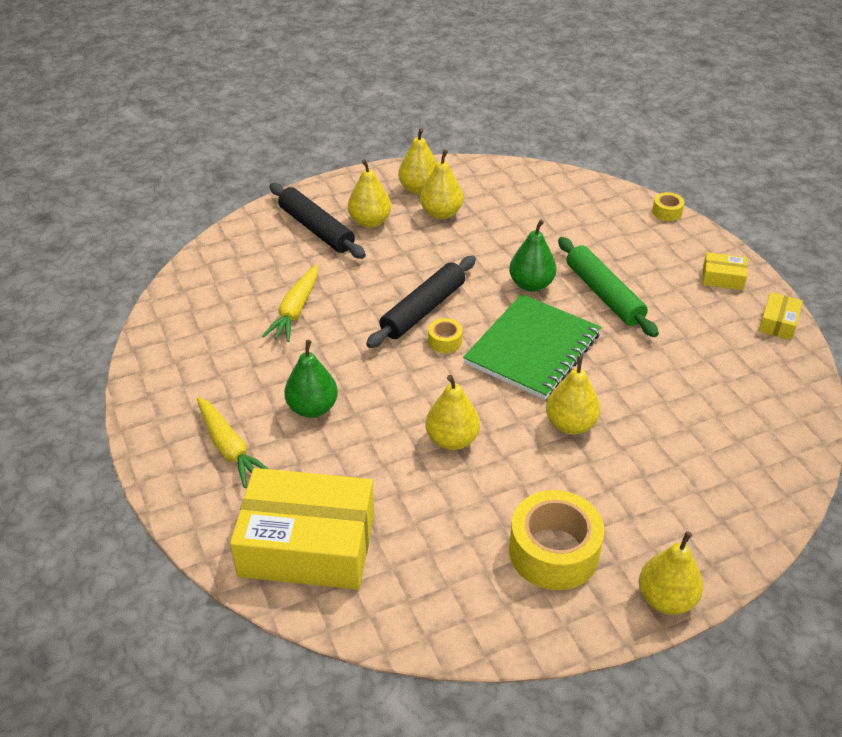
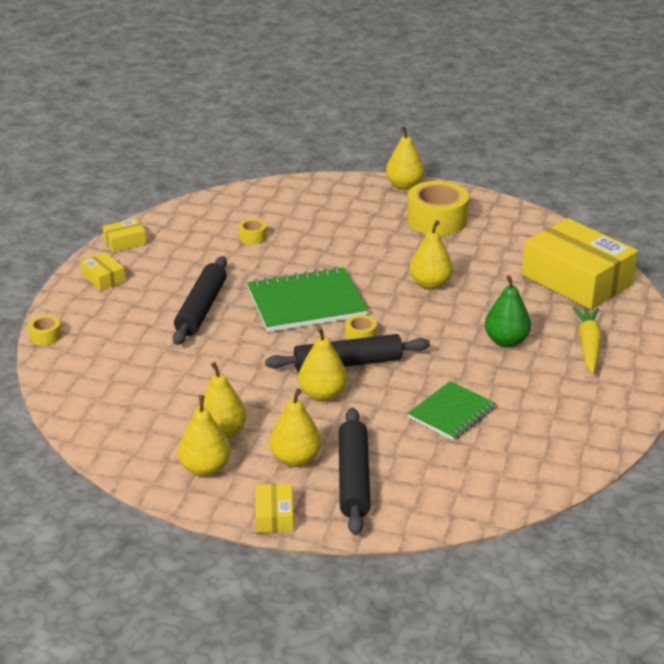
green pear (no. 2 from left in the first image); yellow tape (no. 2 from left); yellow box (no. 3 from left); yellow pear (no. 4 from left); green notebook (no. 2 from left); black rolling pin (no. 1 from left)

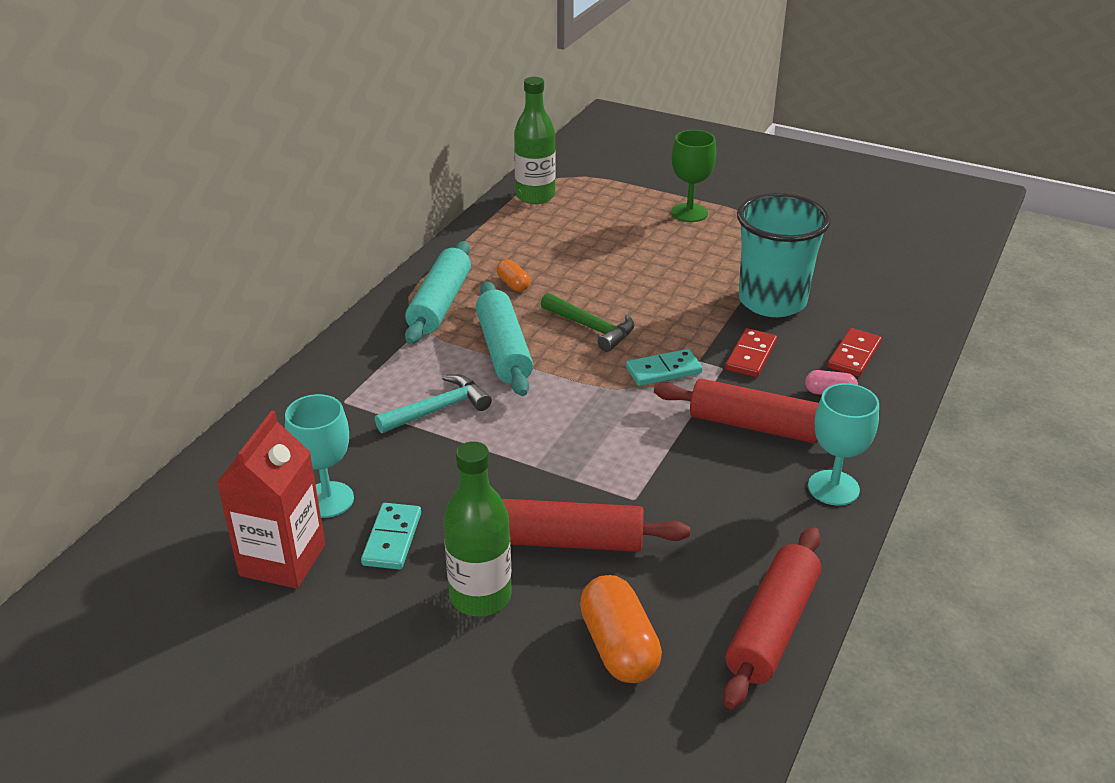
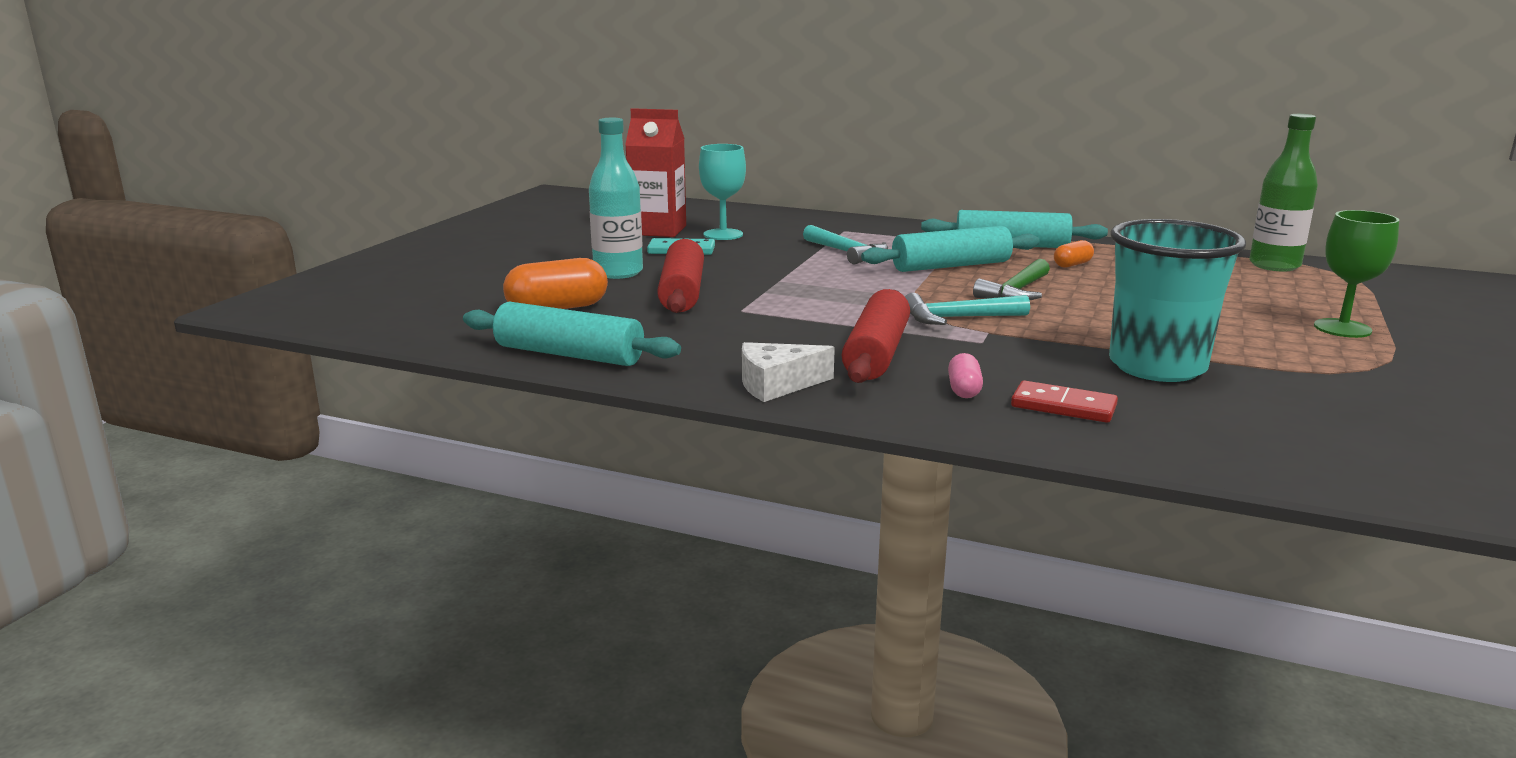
red domino (no. 1 from left in the first image); turquoise hammer (no. 2 from left); white cheese; turquoise bottle; turquoise rolling pin (no. 1 from left)

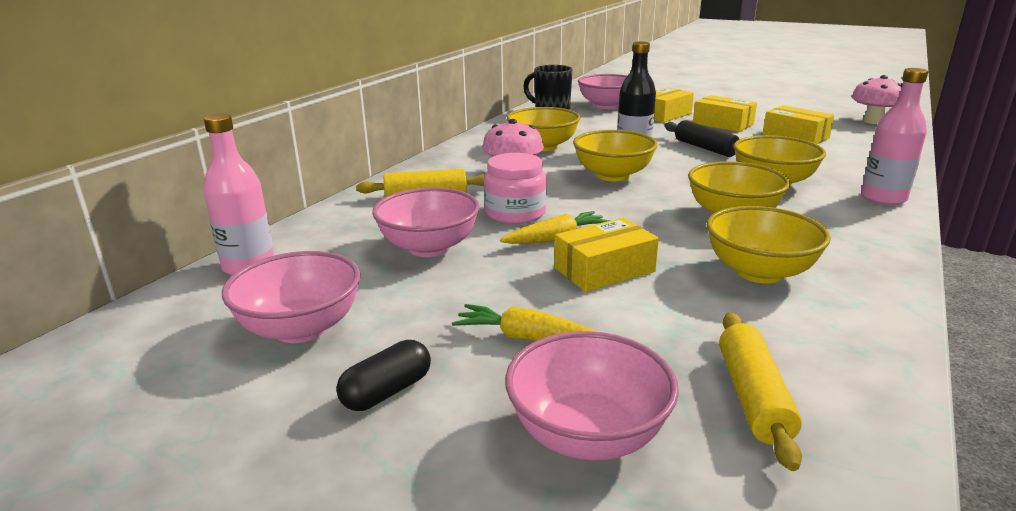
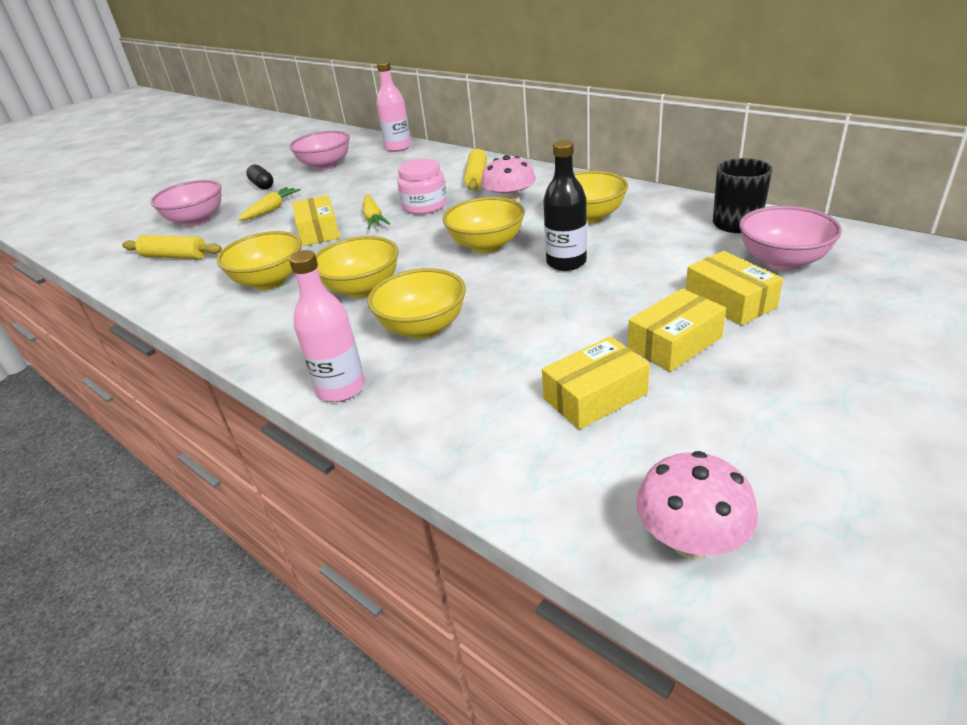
pink bowl (no. 2 from left in the first image); black rolling pin

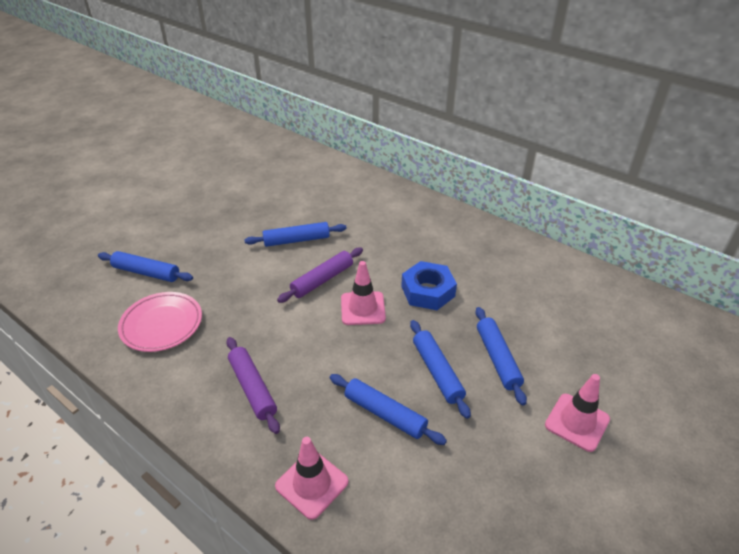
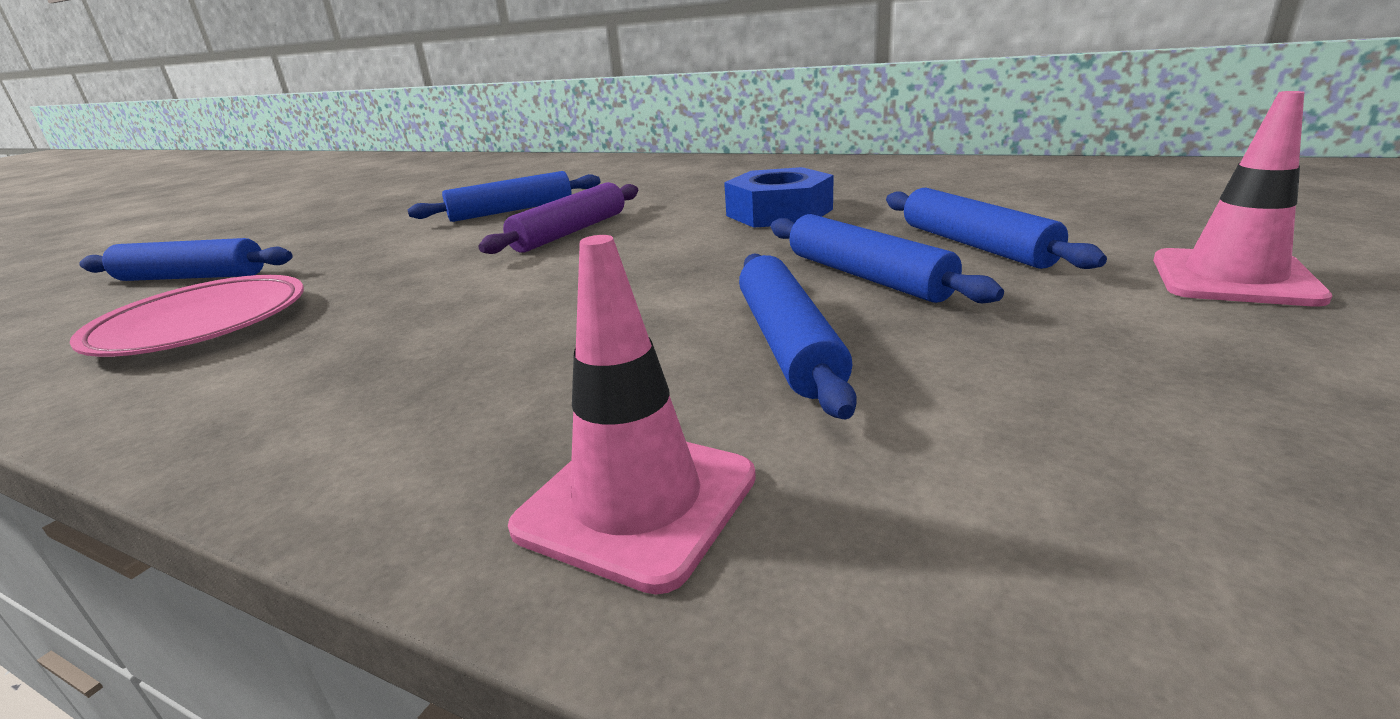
purple rolling pin (no. 1 from left in the first image); pink traffic cone (no. 2 from left in the first image); blue rolling pin (no. 3 from left)

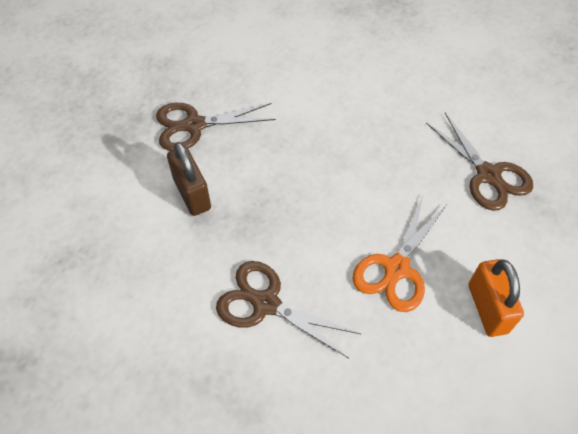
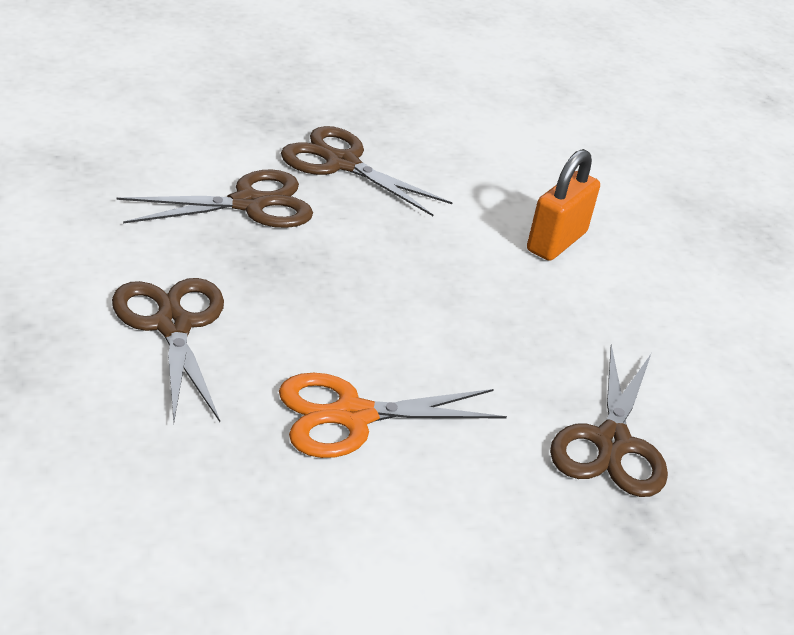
orange padlock; brown scissors (no. 2 from left)

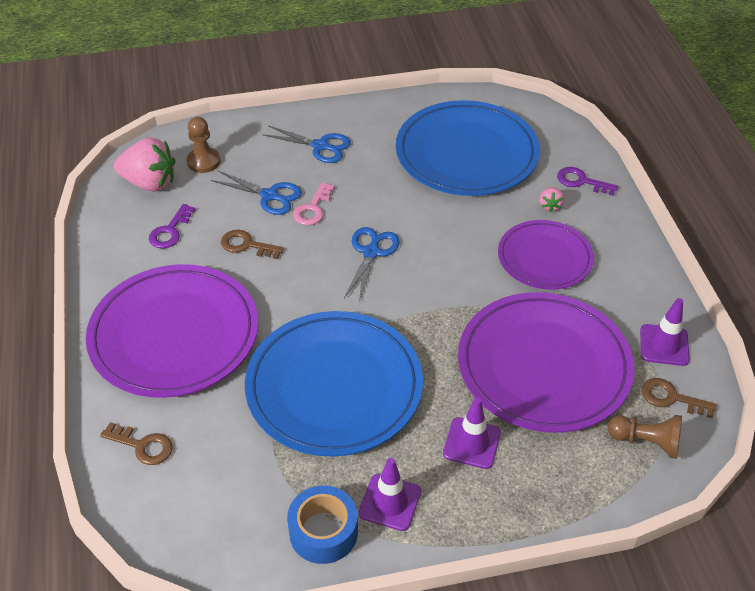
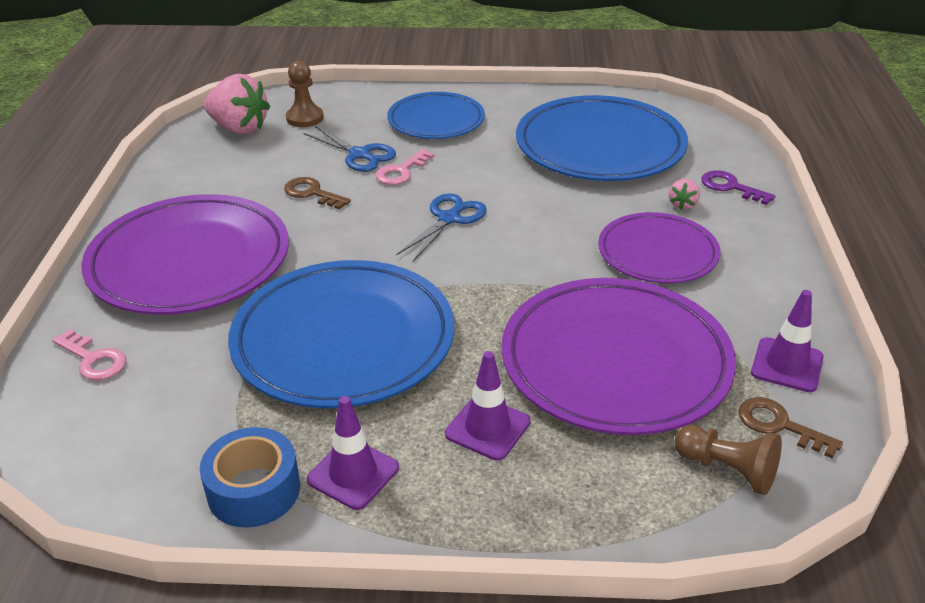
purple key (no. 1 from left in the first image); blue plate (no. 2 from left); pink key (no. 1 from left)

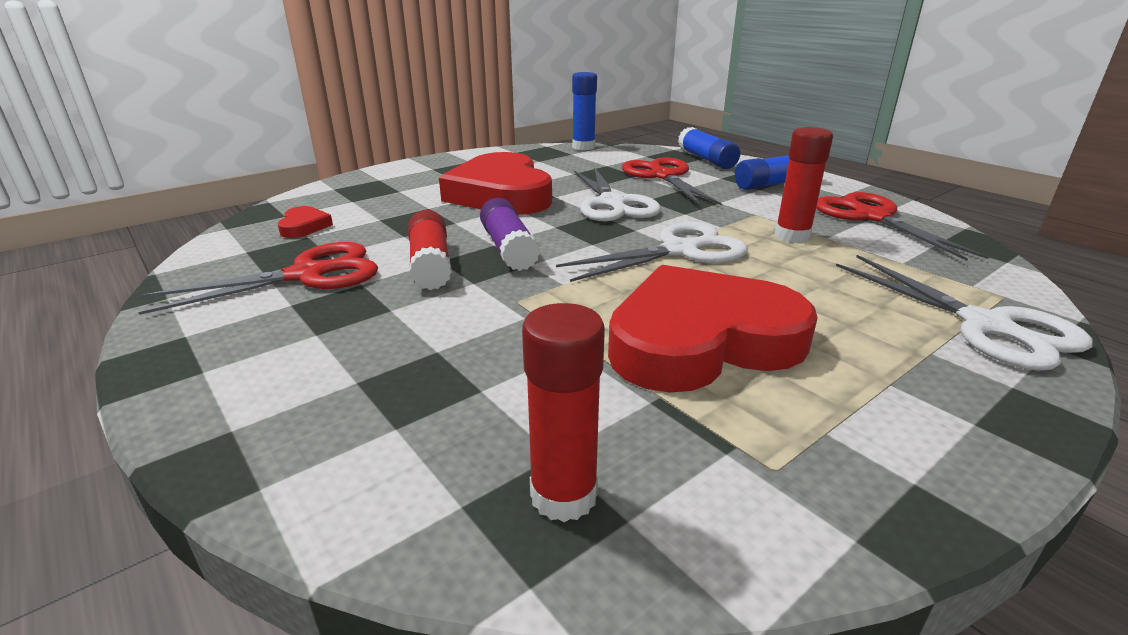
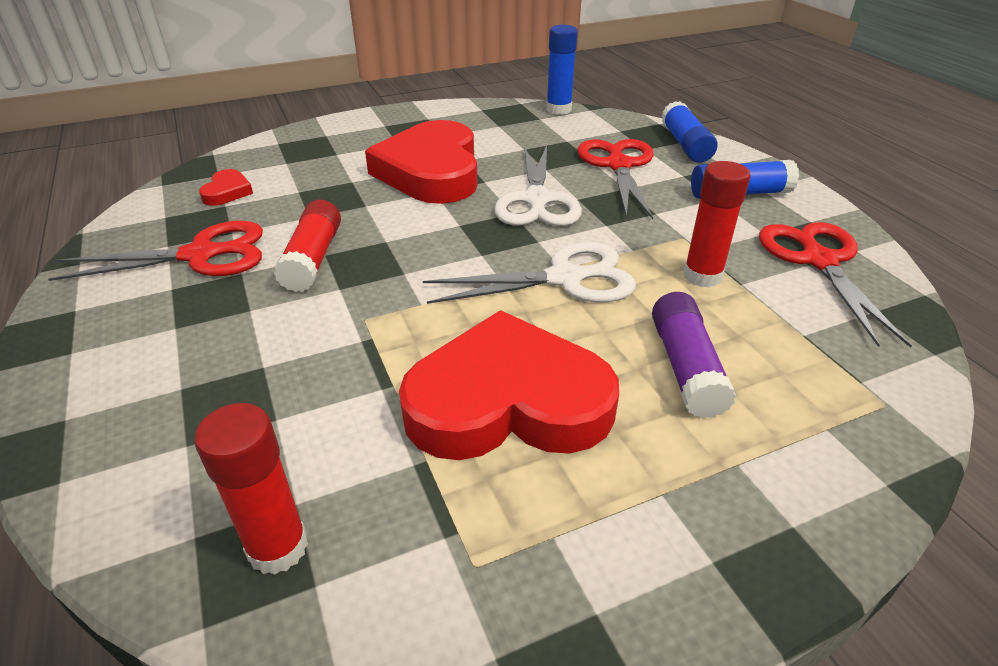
white scissors (no. 3 from left in the first image); purple glue stick

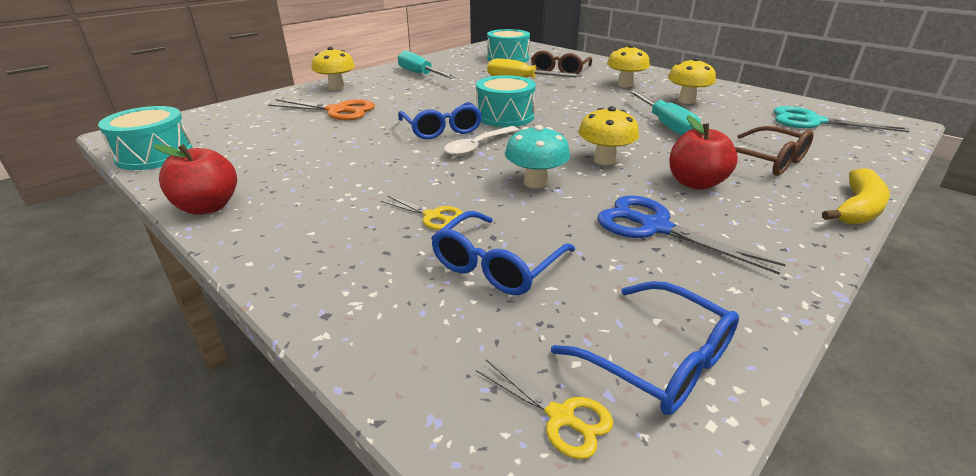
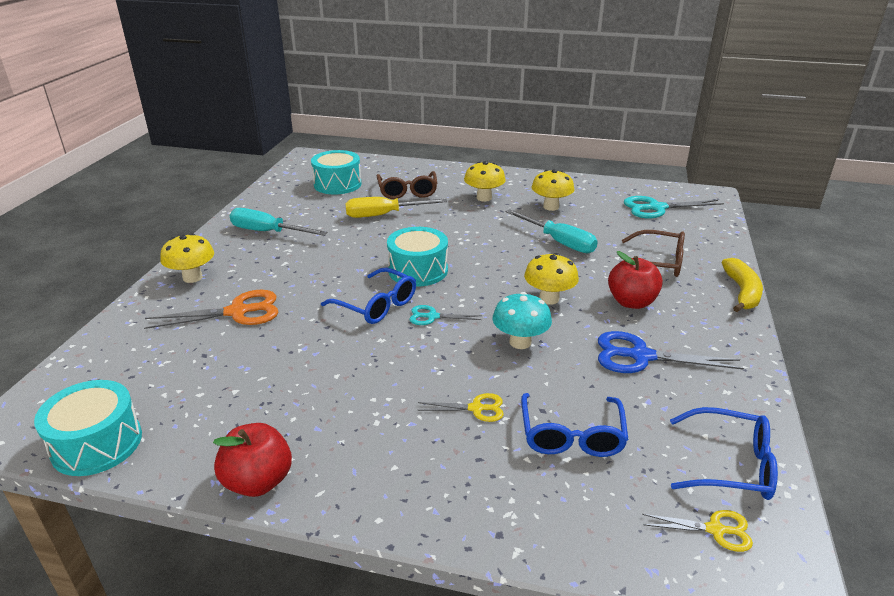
turquoise scissors (no. 1 from left)

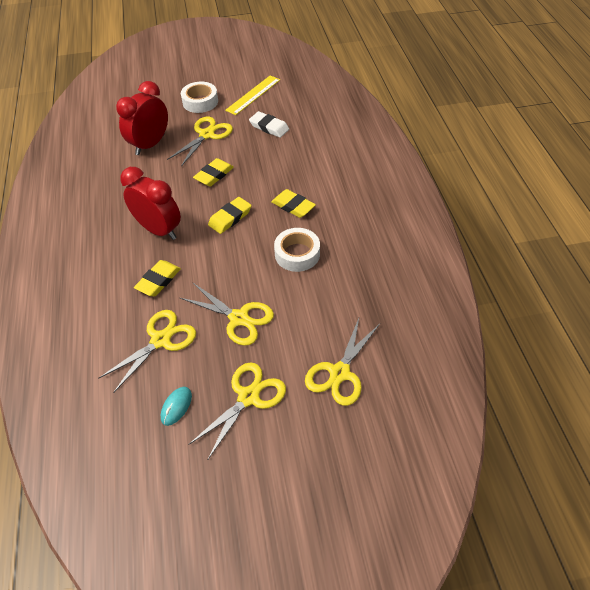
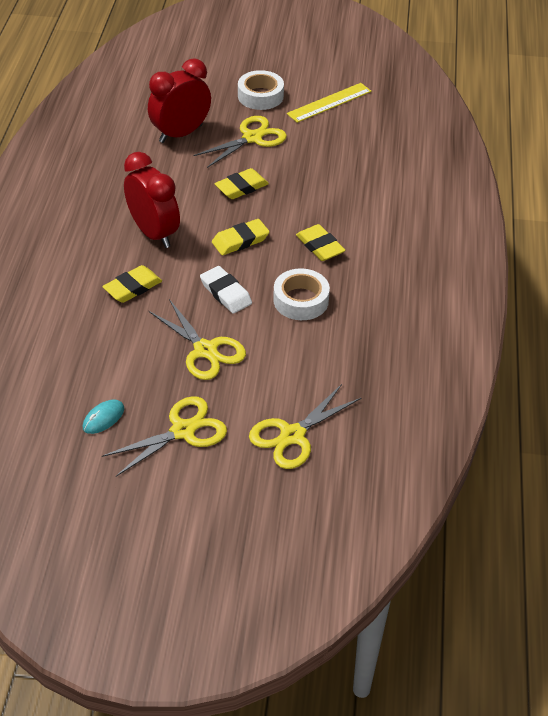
yellow scissors (no. 1 from left in the first image); white eraser

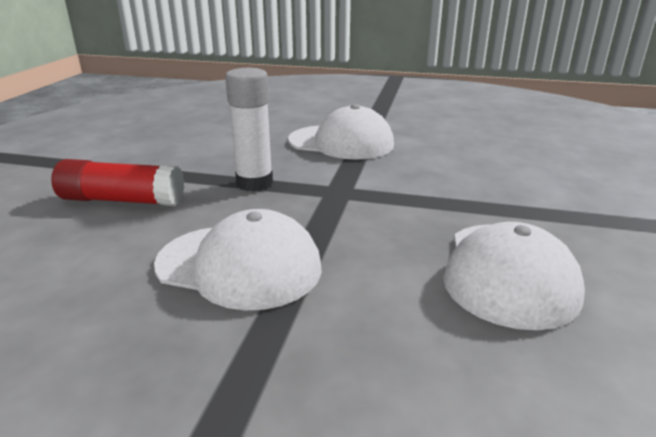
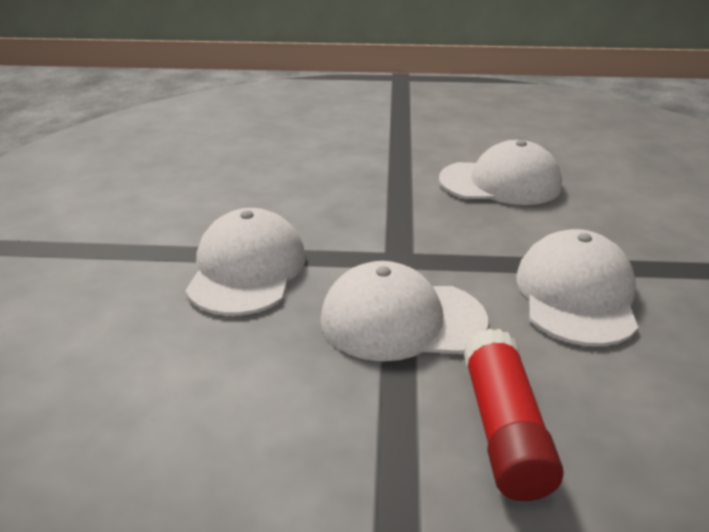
white cap (no. 2 from left)

